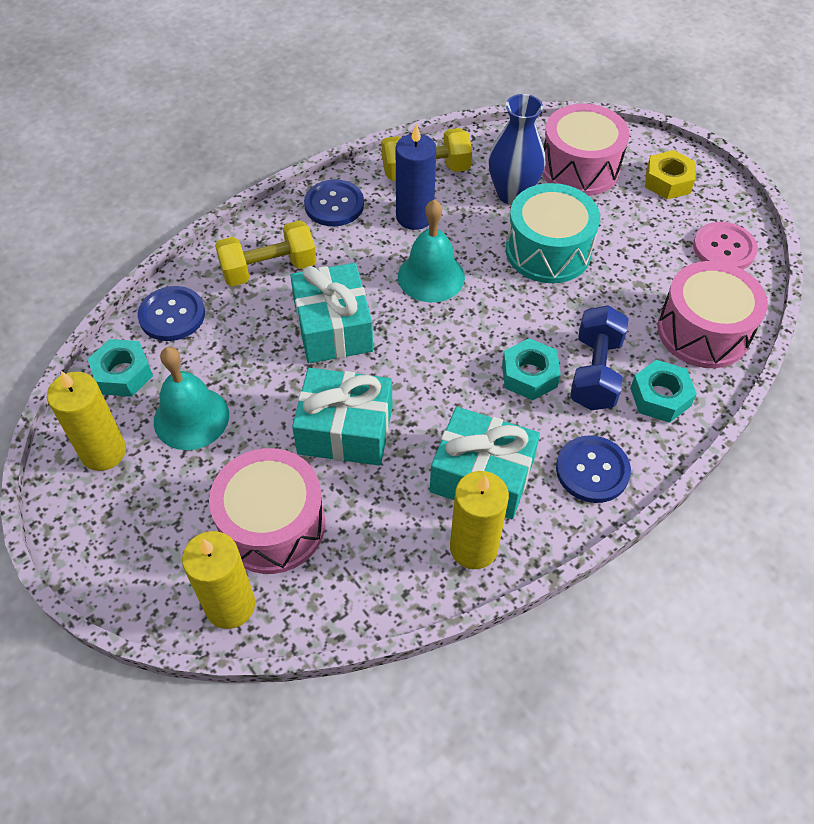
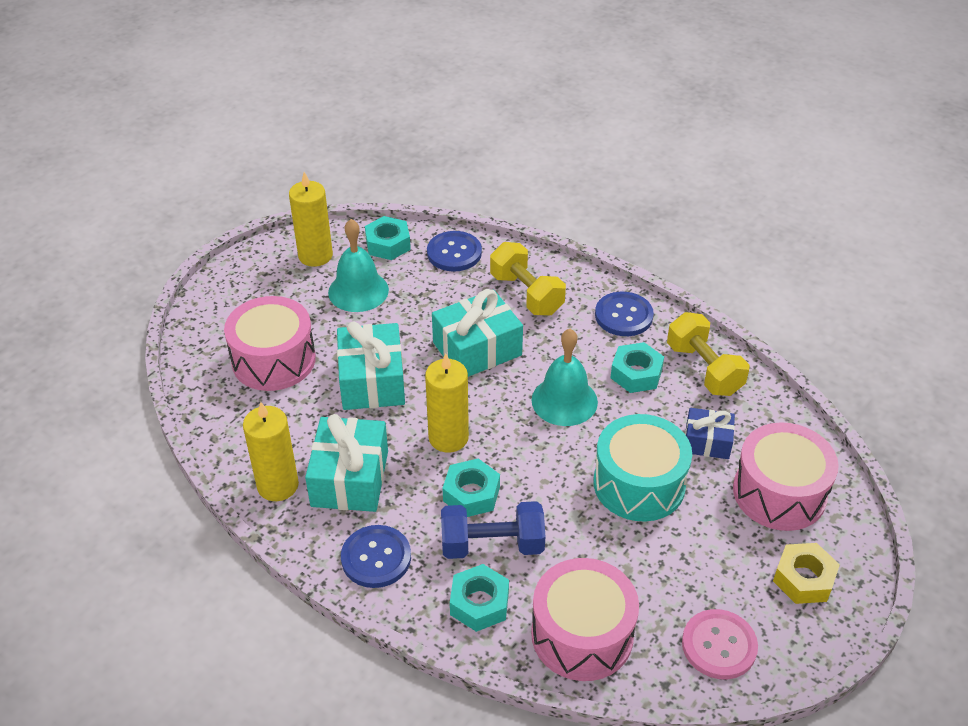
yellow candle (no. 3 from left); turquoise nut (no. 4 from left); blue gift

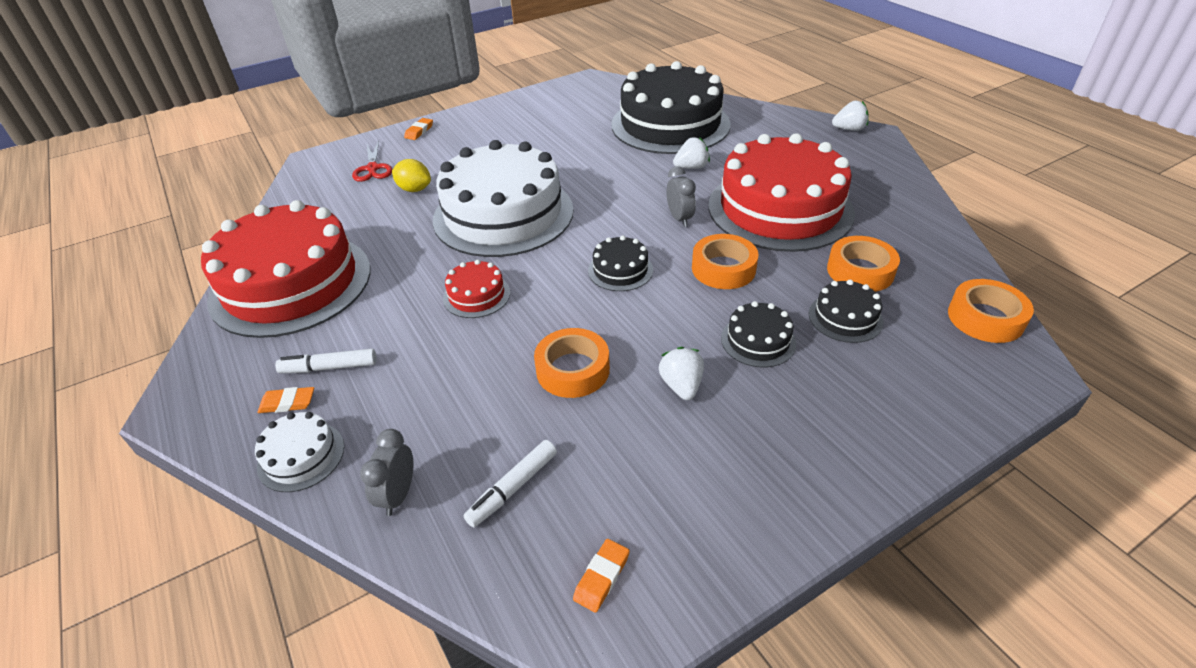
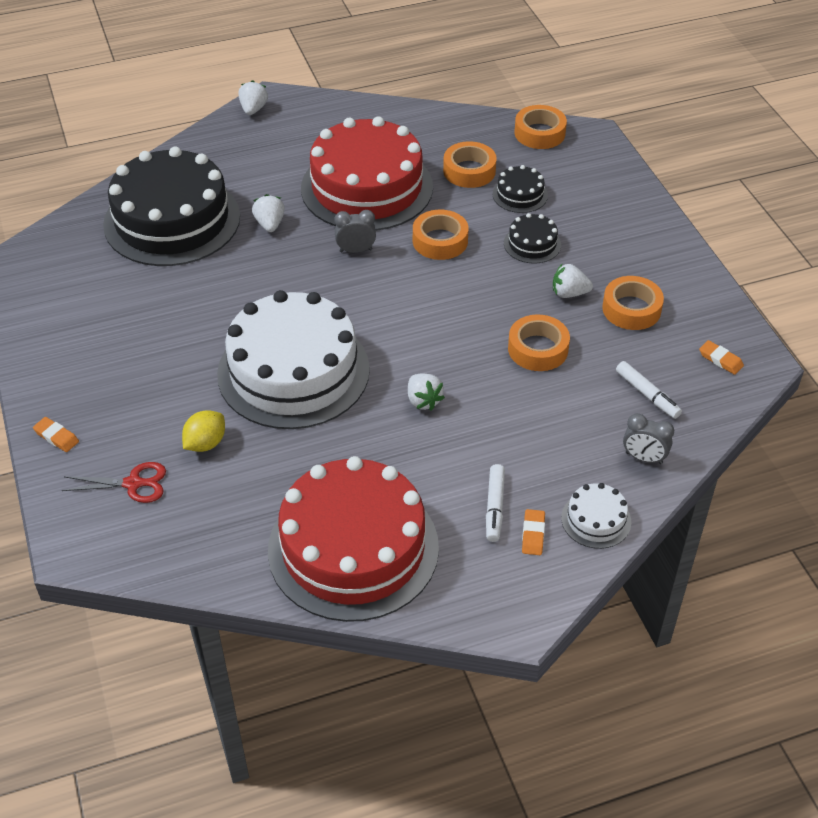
black cake (no. 1 from left in the first image); orange tape (no. 5 from left); white strawberry (no. 3 from left)

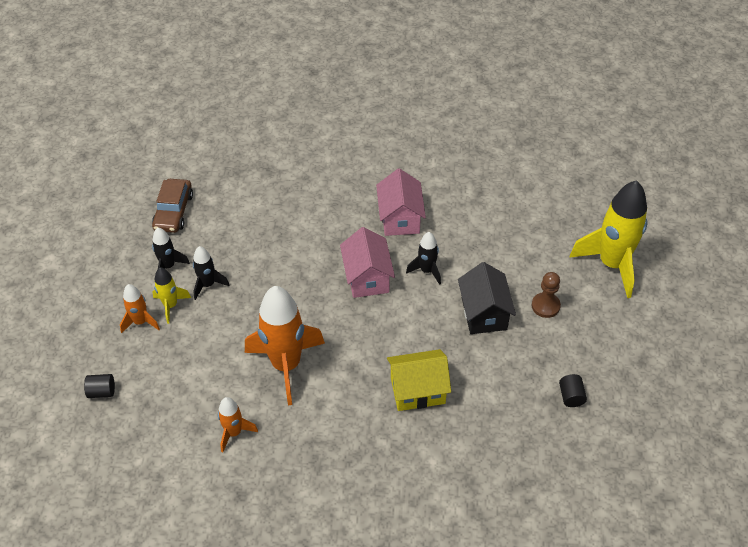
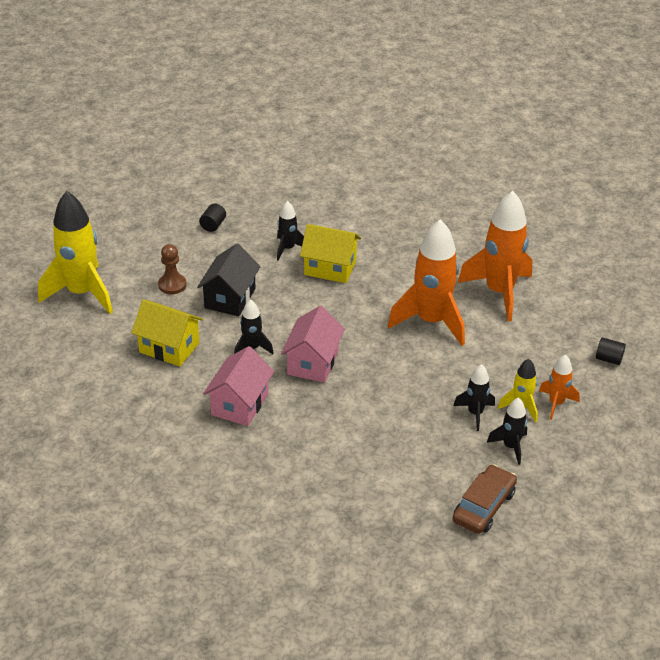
yellow house (no. 1 from left); black rocket (no. 2 from left); orange rocket (no. 2 from left)

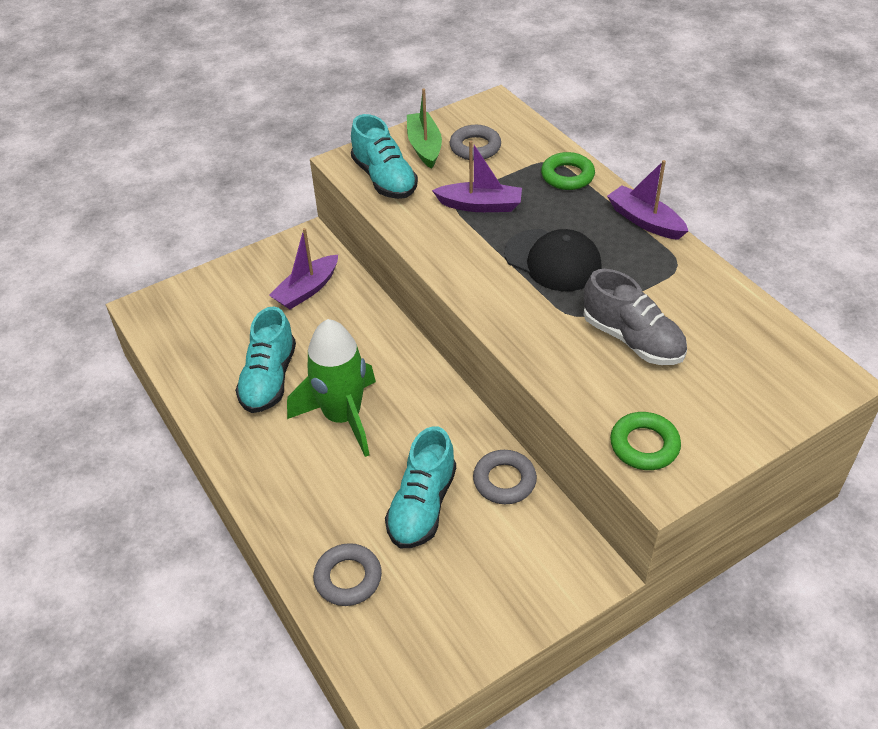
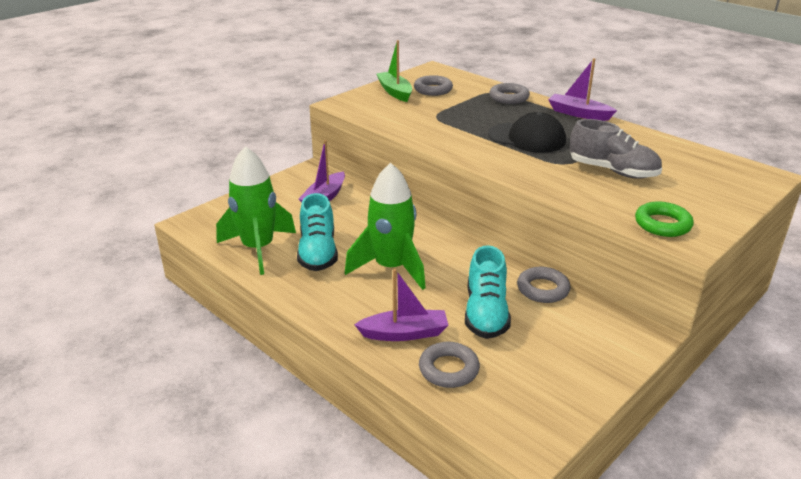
turquoise shoe (no. 2 from left in the first image); green rocket (no. 1 from left); purple boat (no. 2 from left); grey ring (no. 3 from left)

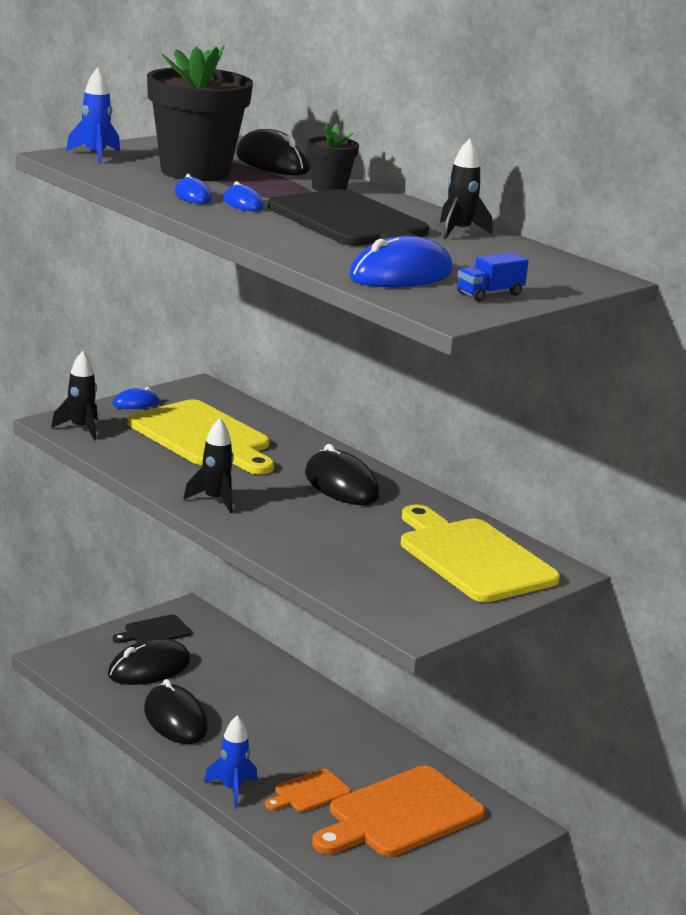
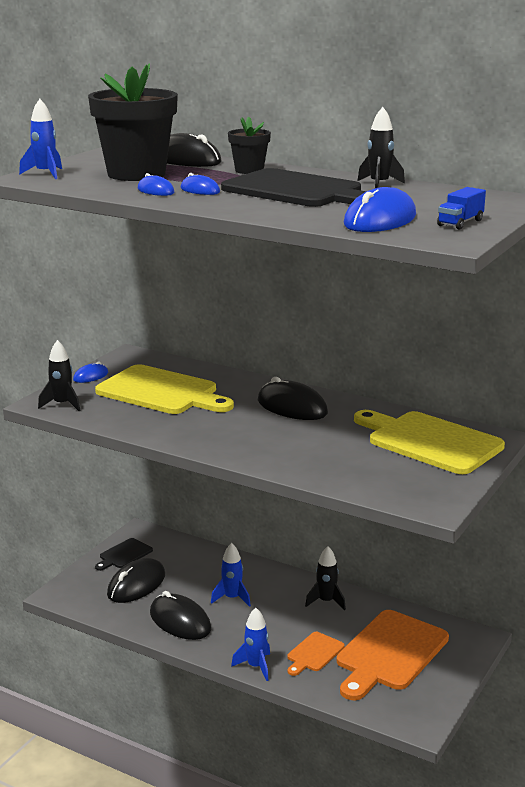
blue rocket (no. 2 from left); black rocket (no. 2 from left)

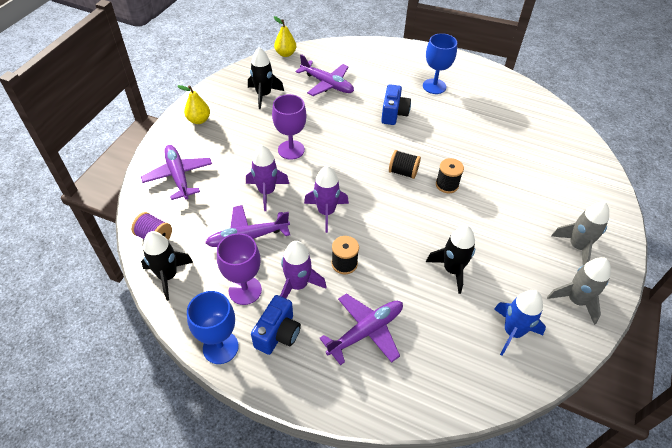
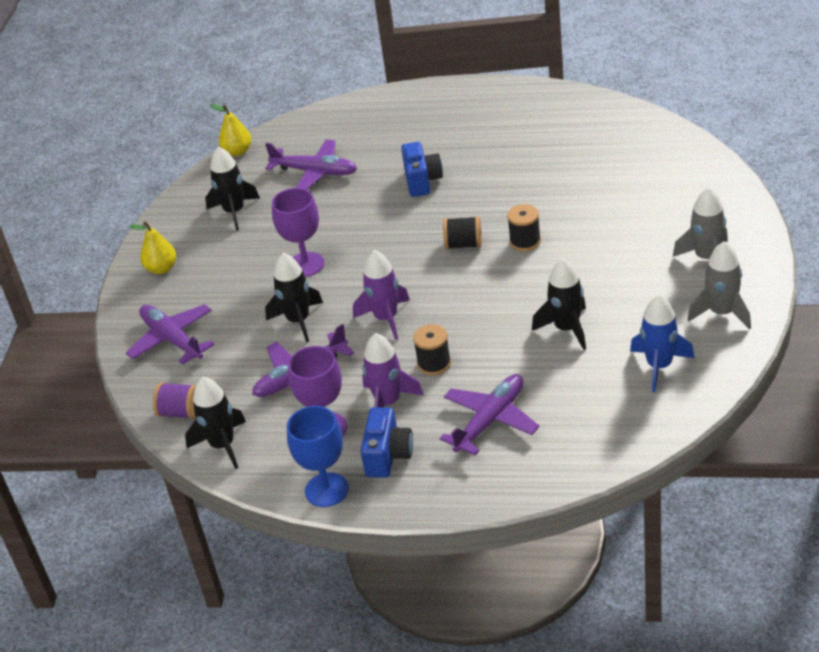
blue goblet (no. 2 from left in the first image); black rocket (no. 3 from left)

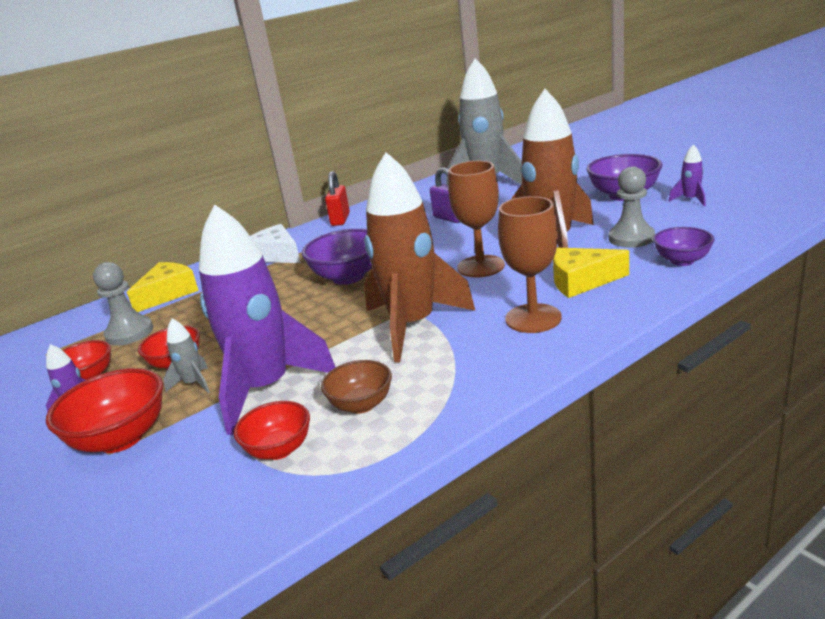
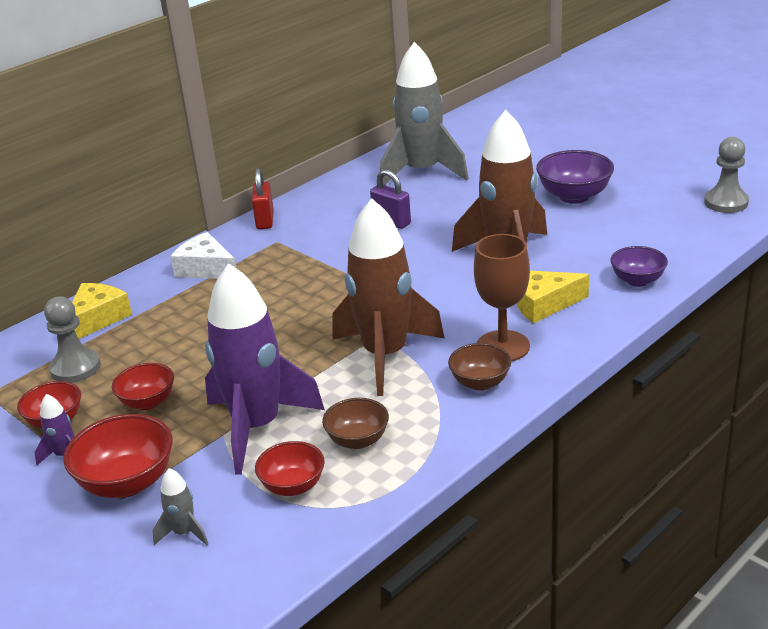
purple bowl (no. 1 from left in the first image); brown goblet (no. 1 from left in the first image); purple rocket (no. 3 from left in the first image); brown bowl (no. 2 from left); grey rocket (no. 1 from left); grey pawn (no. 2 from left)

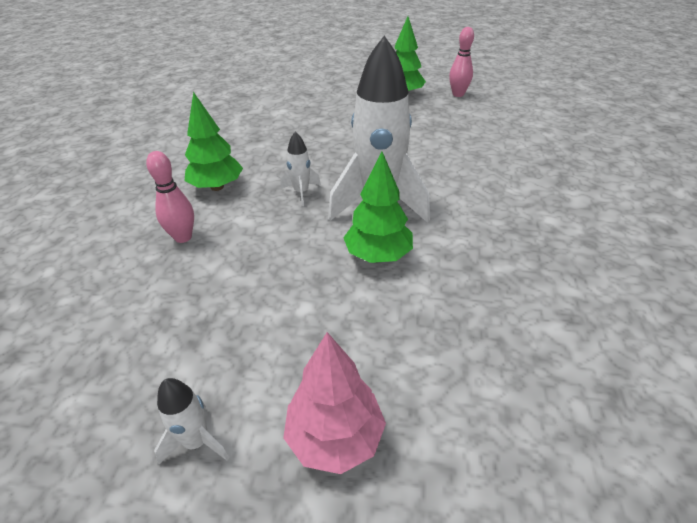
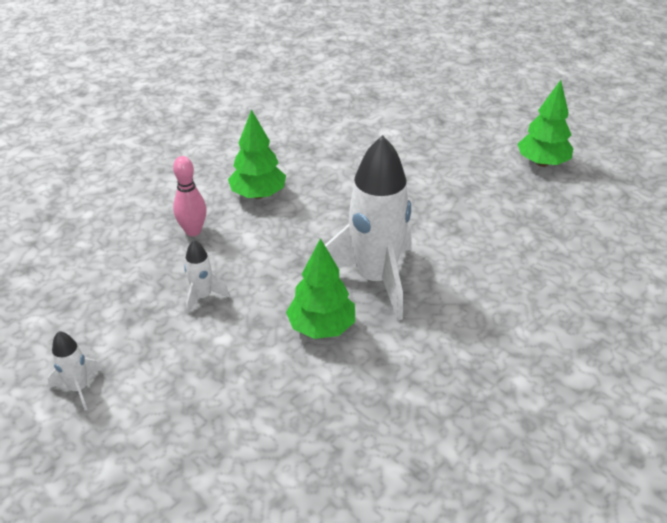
pink tree; pink bowling pin (no. 2 from left in the first image); white rocket (no. 2 from left)

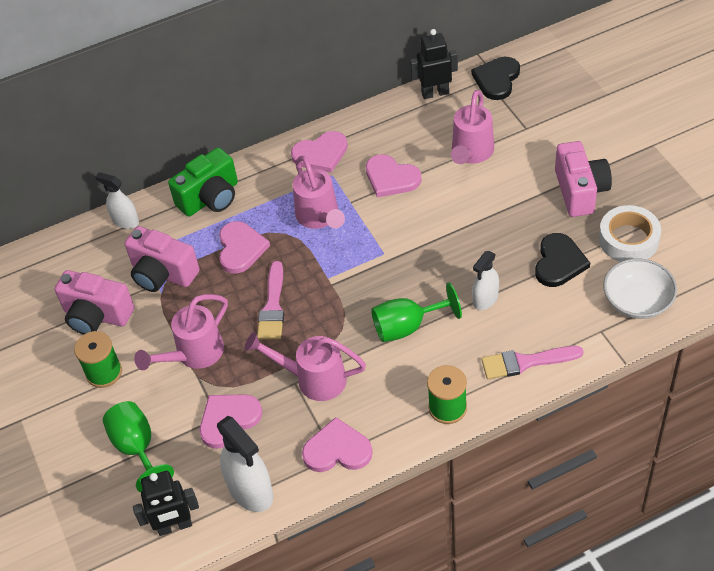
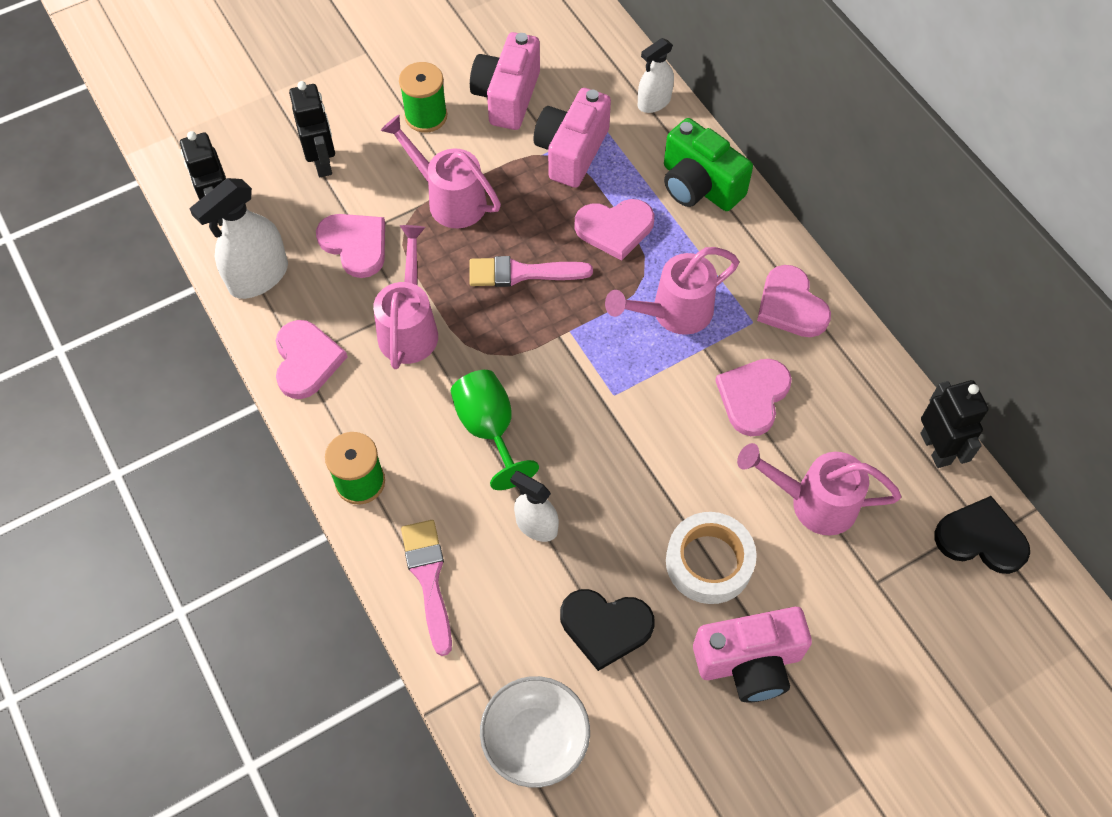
white tape; black robot (no. 2 from left); white spray bottle (no. 3 from left)

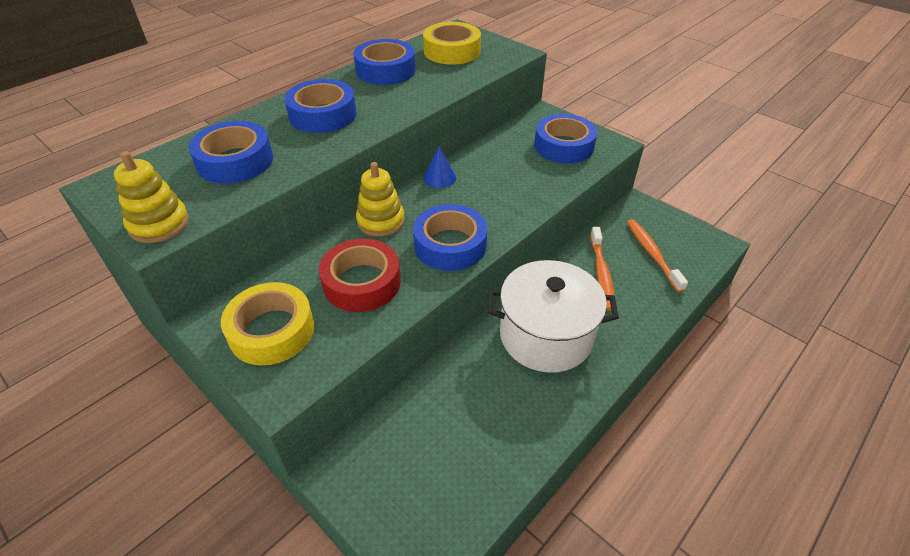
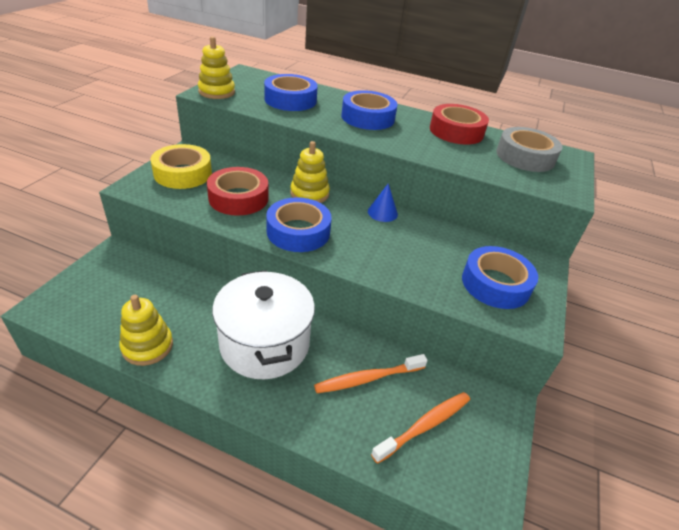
yellow stacking toy (no. 1 from left); red tape (no. 2 from left); grey tape

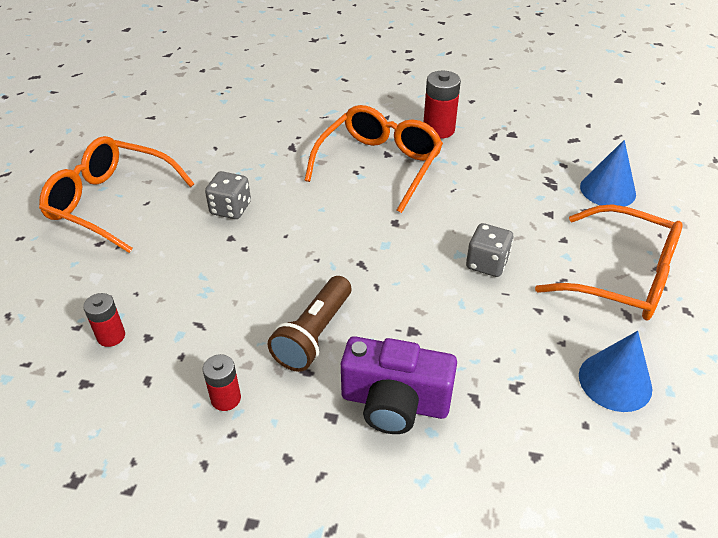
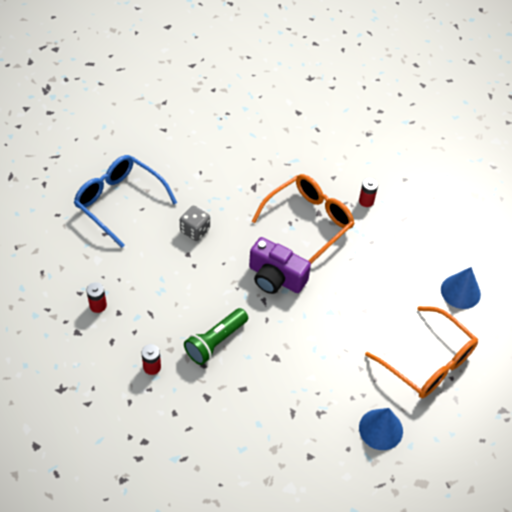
grey dice (no. 2 from left in the first image); purple camera; blue glasses; green flashlight; red battery (no. 3 from left)

